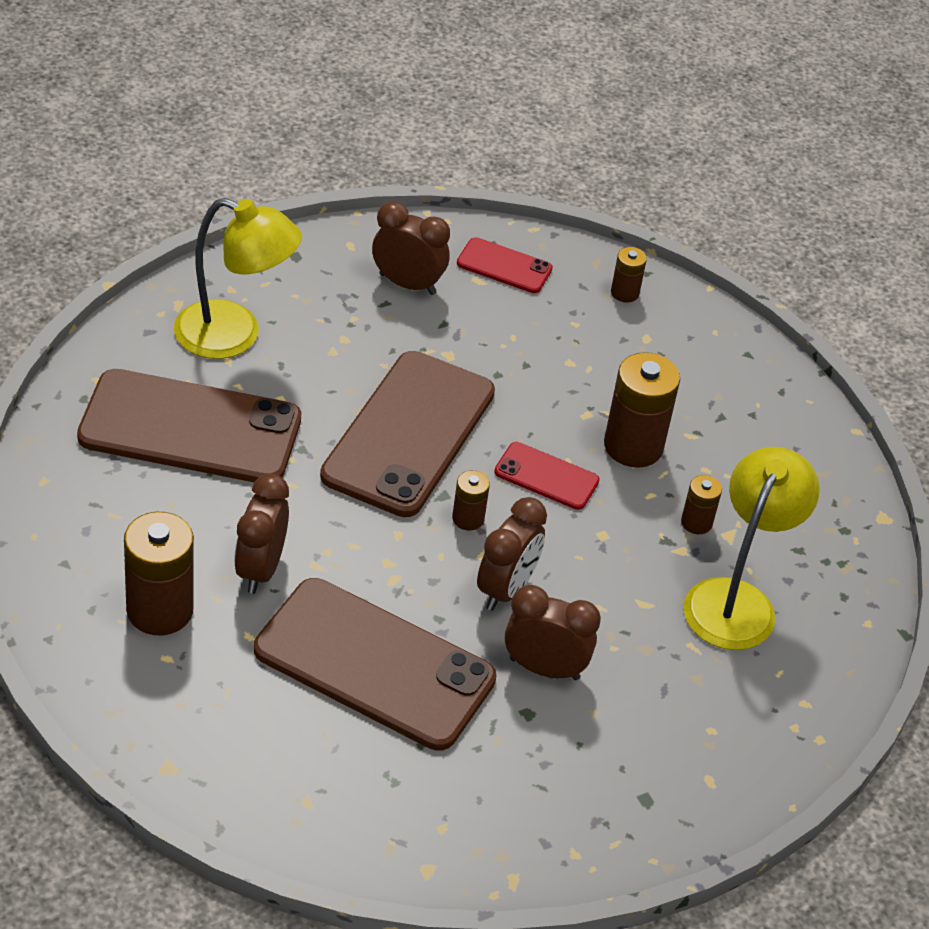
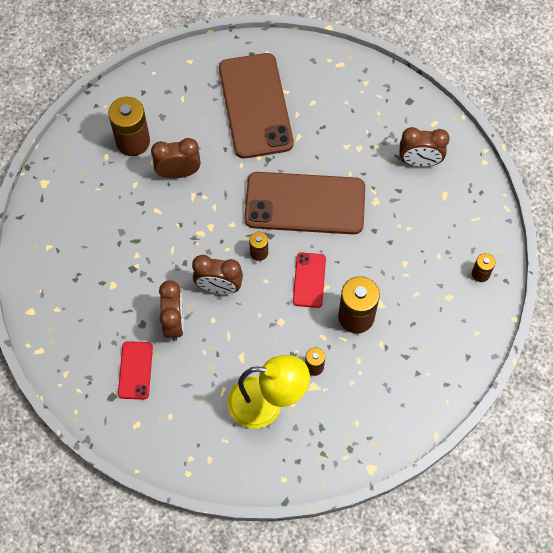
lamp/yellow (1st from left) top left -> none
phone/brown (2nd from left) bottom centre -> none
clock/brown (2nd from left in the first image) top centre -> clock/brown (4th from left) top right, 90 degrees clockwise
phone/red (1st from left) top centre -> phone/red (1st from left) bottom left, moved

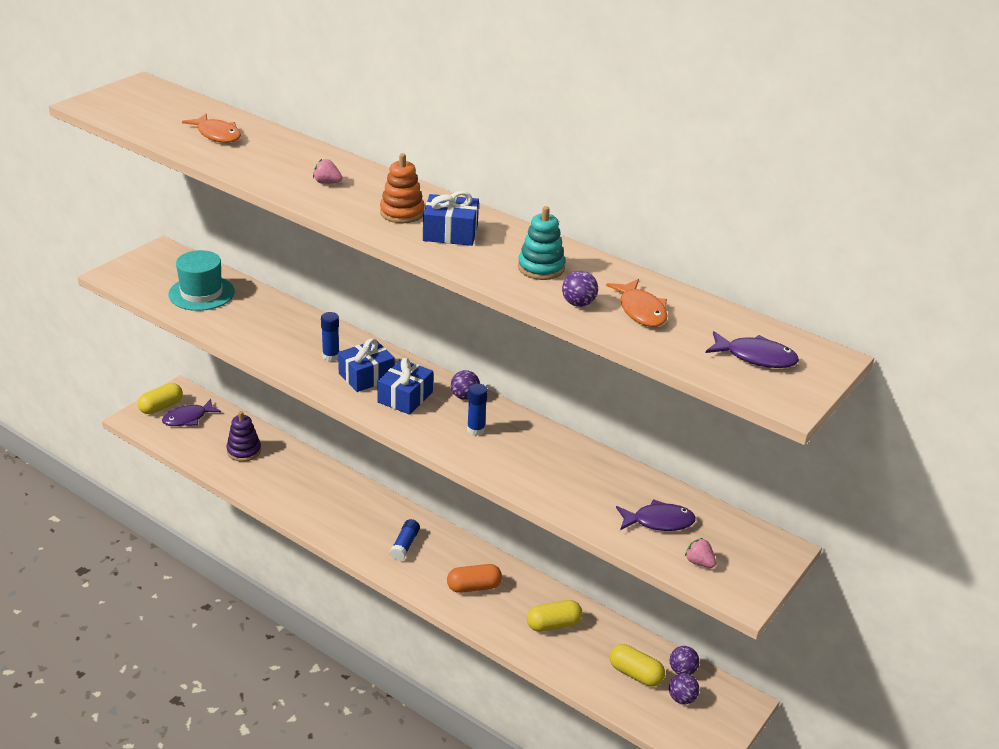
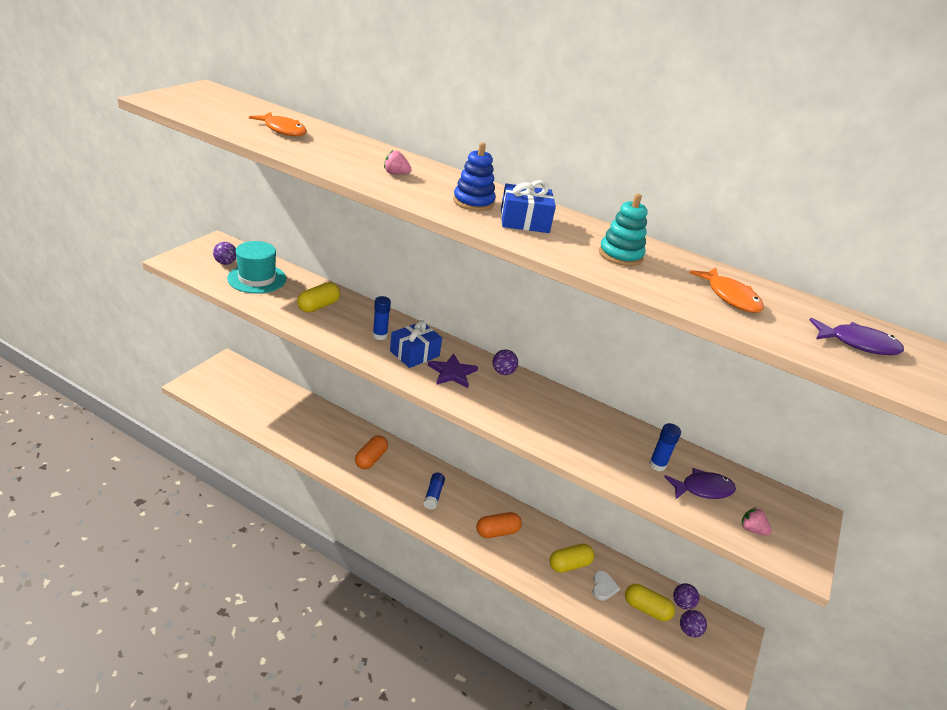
capsule/yellow (1st from left) middle left -> capsule/yellow (1st from left) centre, moved
fish/purple (1st from left) middle left -> none
stacking toy/purple middle left -> none
gift/blue (2nd from left) centre -> star/purple centre
stacking toy/orange top centre -> stacking toy/blue top centre
glue stick/blue (3rd from left) centre -> glue stick/blue (3rd from left) middle right, moved
ball/purple (2nd from left in the first image) centre -> ball/purple (1st from left) middle left, moved
none -> capsule/orange (1st from left) centre
none -> heart/white bottom centre

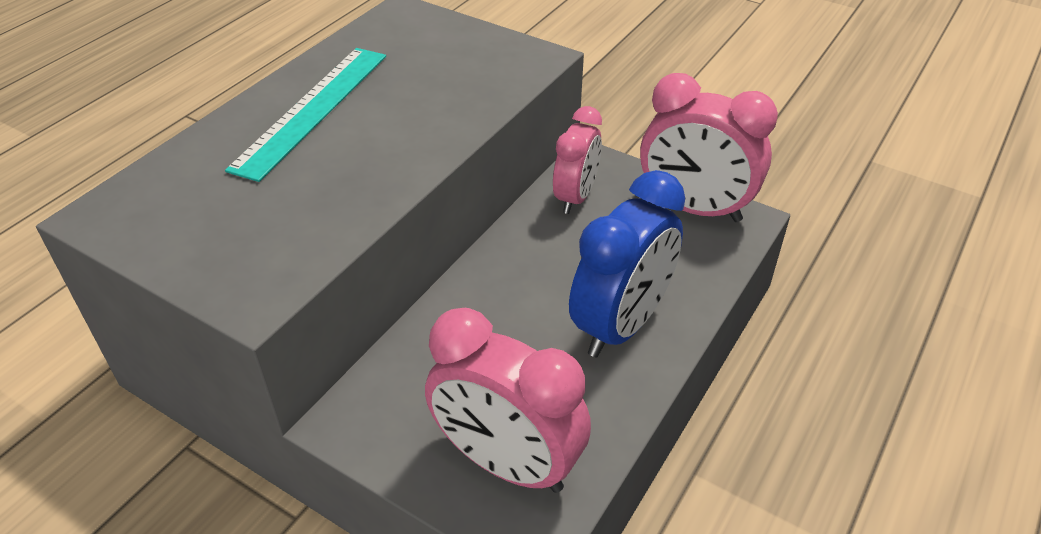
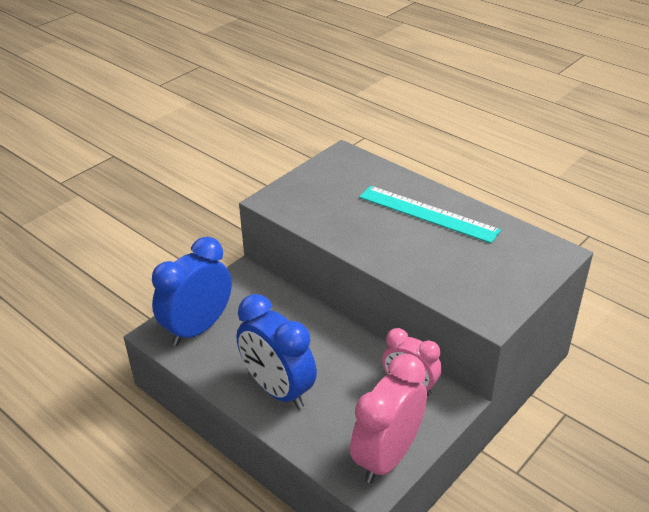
clock/pink (1st from left) bottom centre -> clock/blue (1st from left) middle left

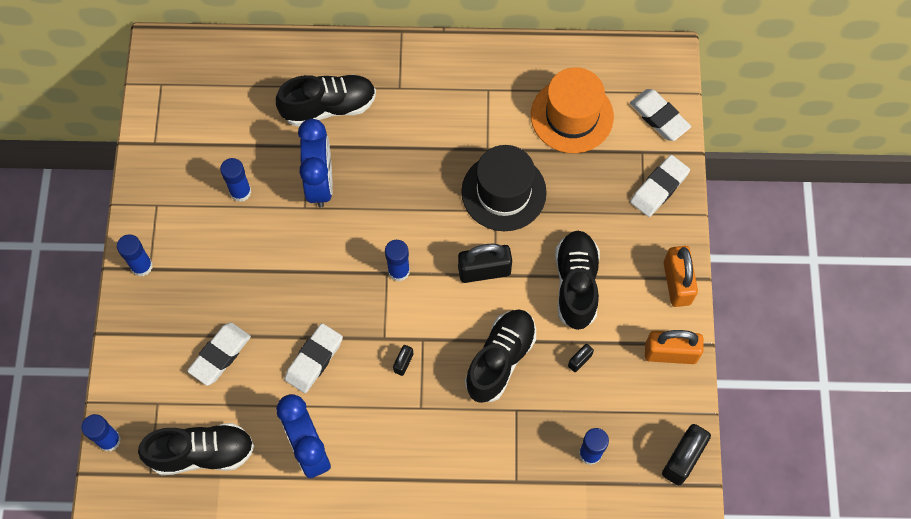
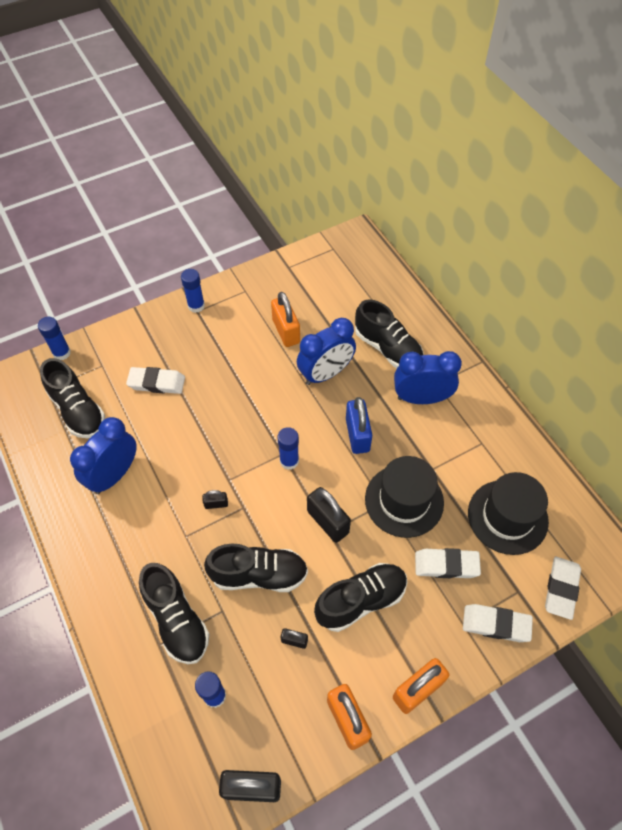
glue stick/blue (3rd from left) middle left -> padlock/orange (1st from left) centre
eraser/white (2nd from left) bottom centre -> eraser/white (2nd from left) bottom right, moved
hat/orange top centre -> hat/black (2nd from left) middle right
none -> shoe/black (2nd from left) bottom left
none -> padlock/blue centre
none -> clock/blue (3rd from left) middle right

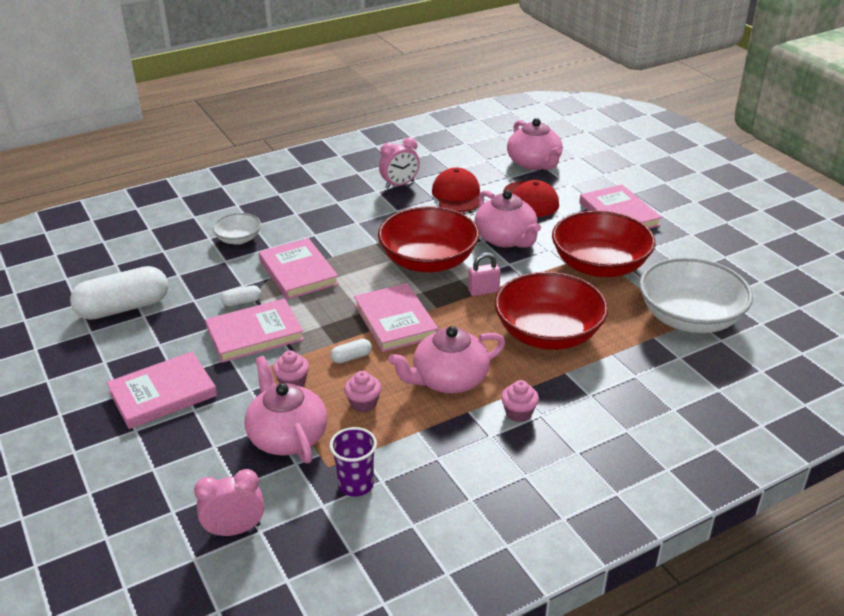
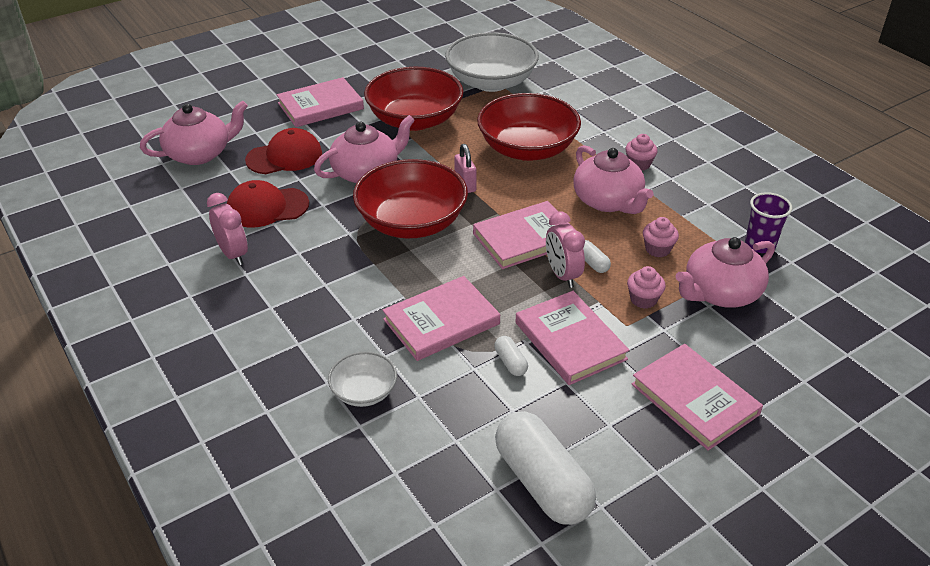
clock/pink (1st from left in the first image) bottom left -> clock/pink (2nd from left) centre, moved

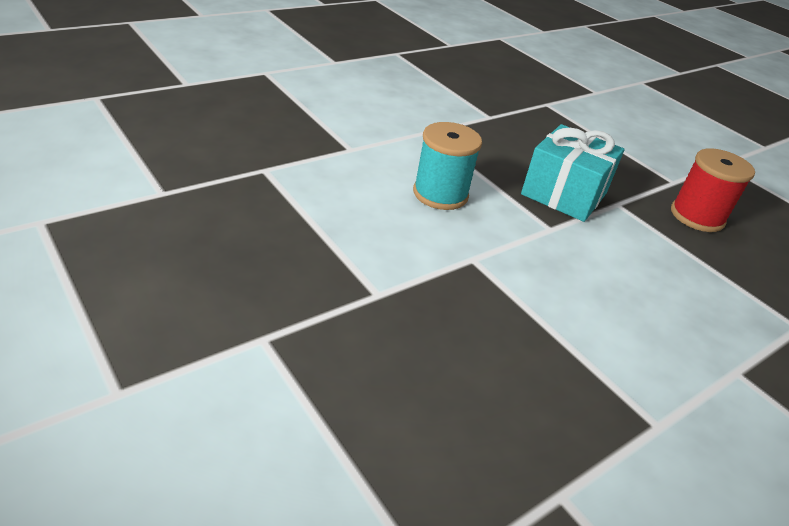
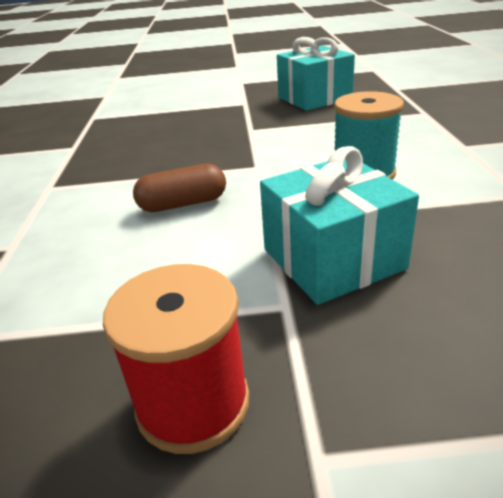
none -> capsule/brown centre
none -> gift/turquoise (1st from left) top centre

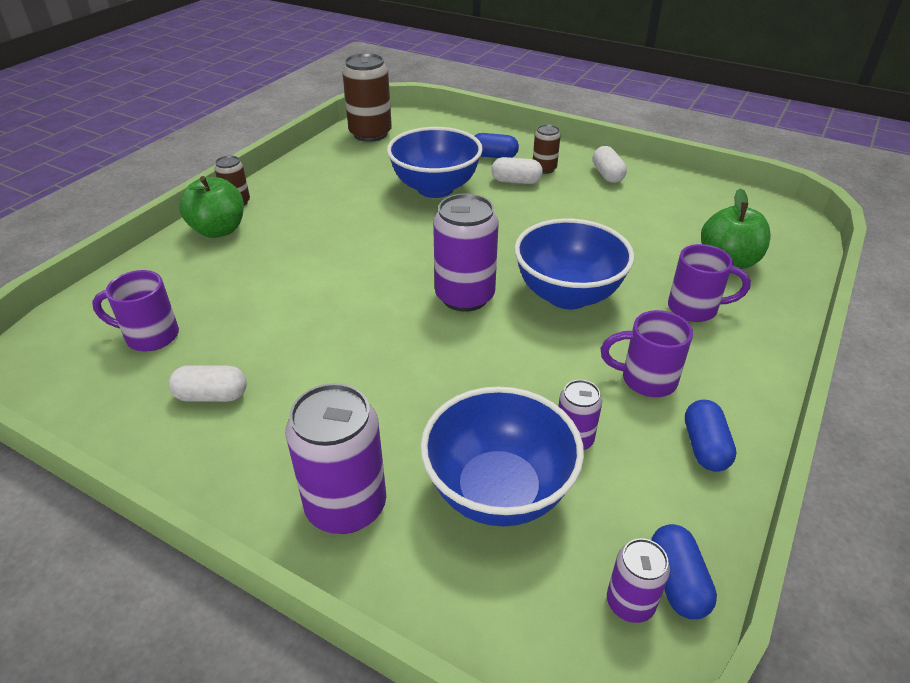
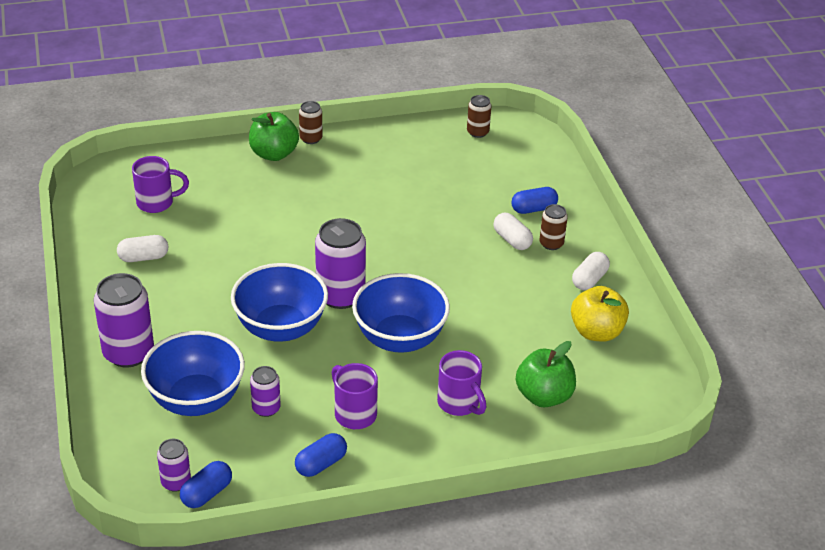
mug/purple (1st from left) middle left, 120 degrees clockwise
capsule/white (1st from left) middle left, 60 degrees counterclockwise
can/brown (2nd from left) top centre, x0.53
bowl/blue (1st from left in the first image) top centre -> bowl/blue (2nd from left) centre, moved
capsule/blue (1st from left in the first image) top centre -> capsule/blue (3rd from left) centre, 75 degrees counterclockwise
none -> apple/yellow middle right

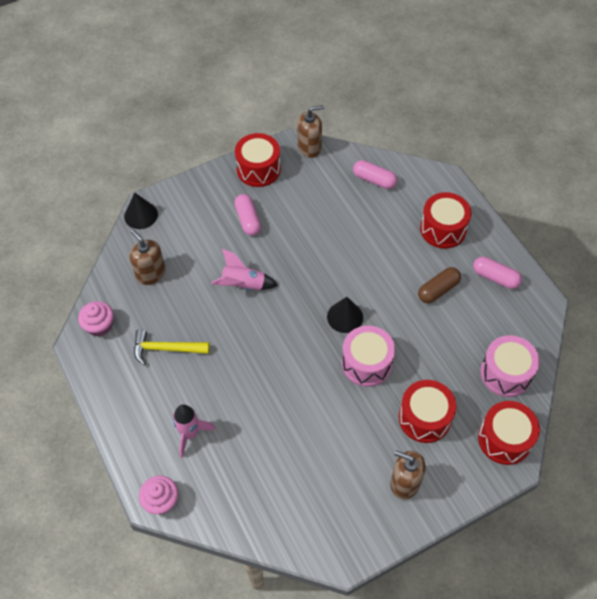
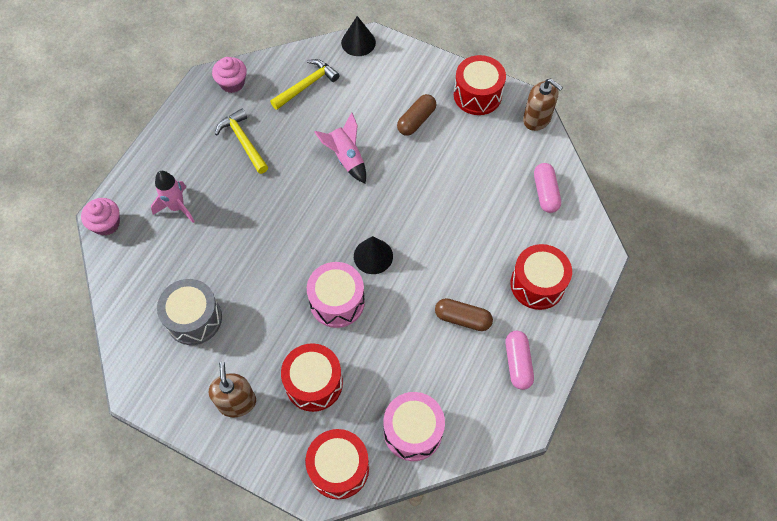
soap dispenser/brown (1st from left) middle left -> hammer/yellow (2nd from left) top centre
capsule/pink (1st from left) centre -> capsule/brown (1st from left) top centre
none -> drum/grey middle left

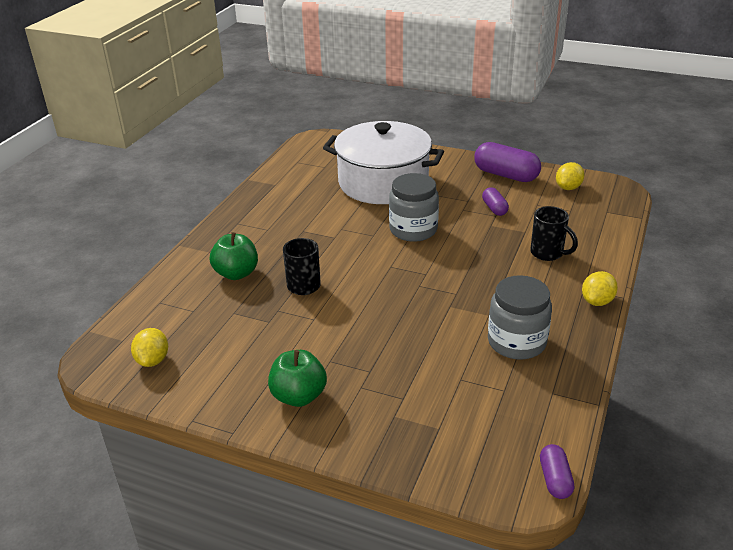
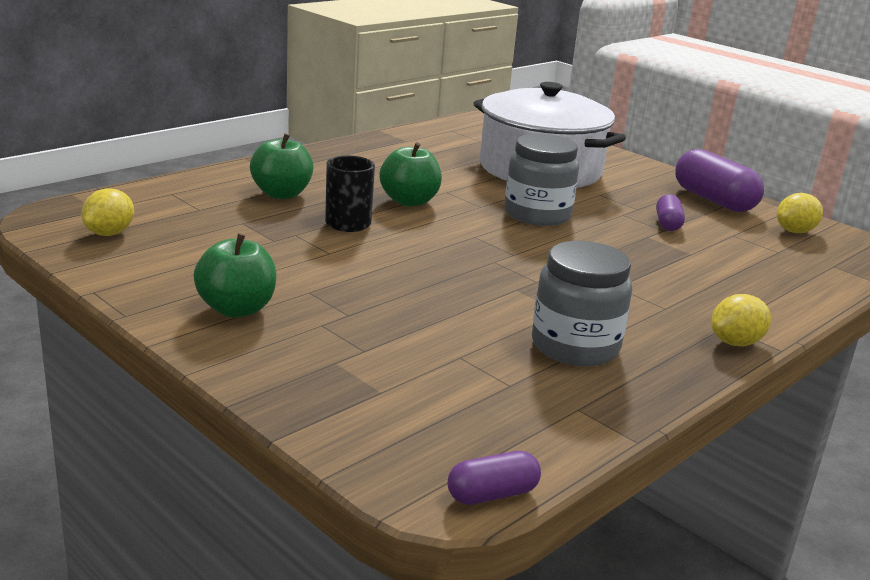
mug/black (2nd from left) middle right -> none
capsule/purple (3rd from left in the first image) bottom right -> capsule/purple (1st from left) bottom centre, 45 degrees clockwise
none -> apple/green (3rd from left) top centre

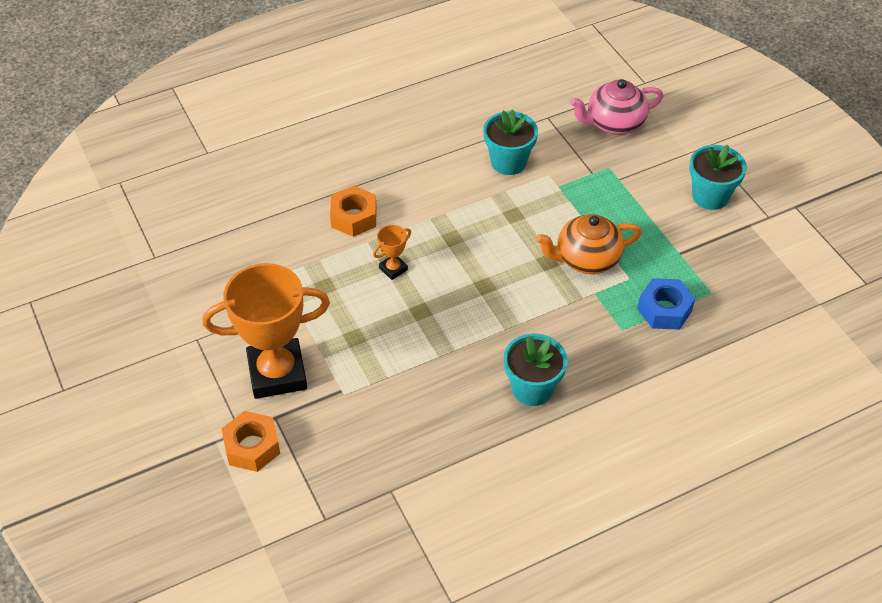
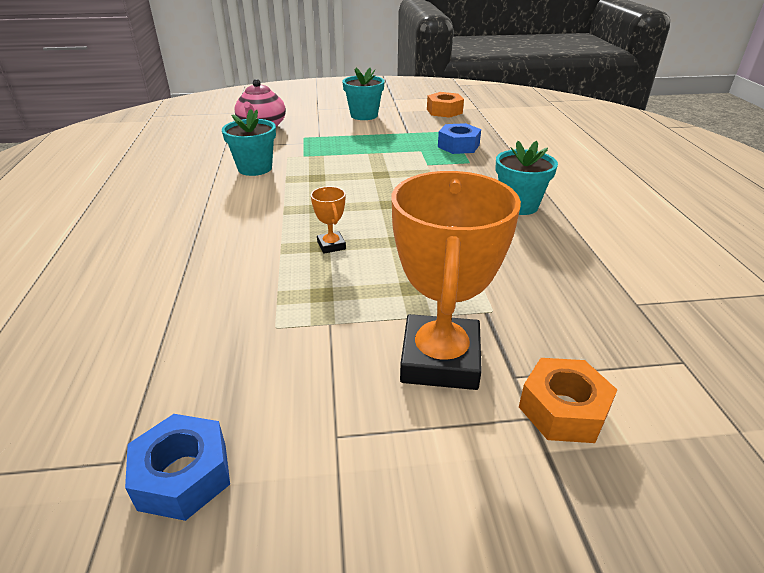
nut/orange (2nd from left in the first image) centre -> nut/orange (1st from left) top centre, moved
teapot/orange middle right -> none
none -> nut/blue (1st from left) bottom left

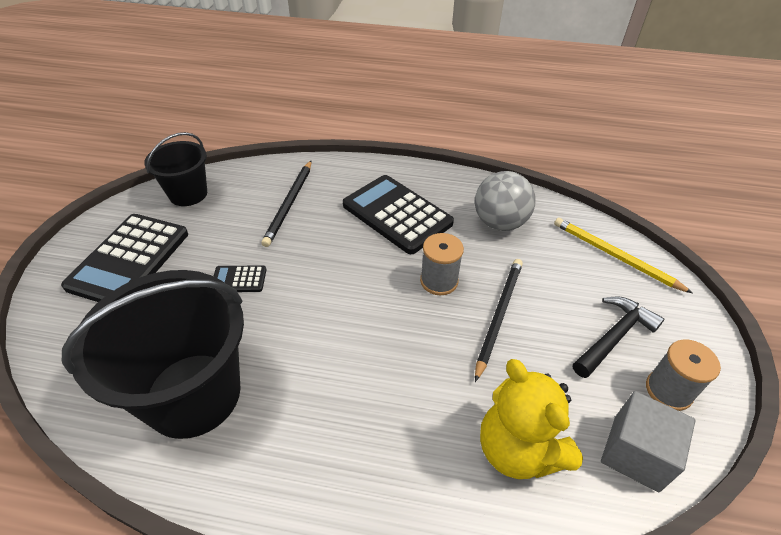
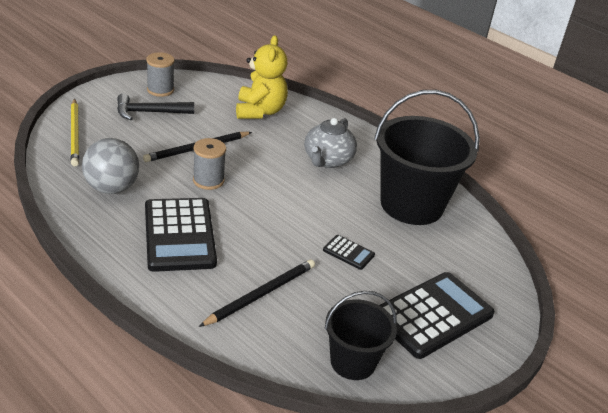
cube/grey bottom right -> none
none -> teapot/grey centre

